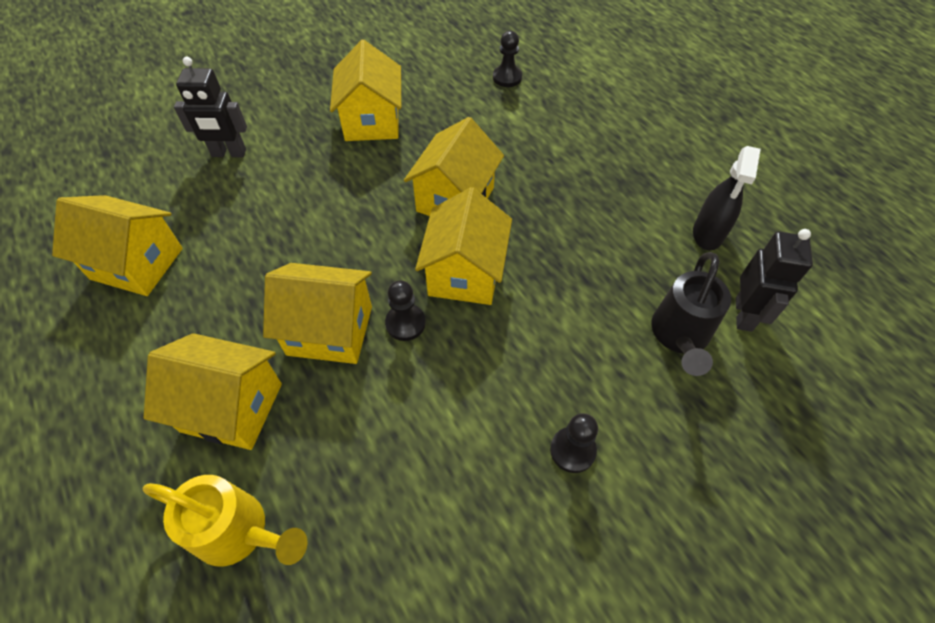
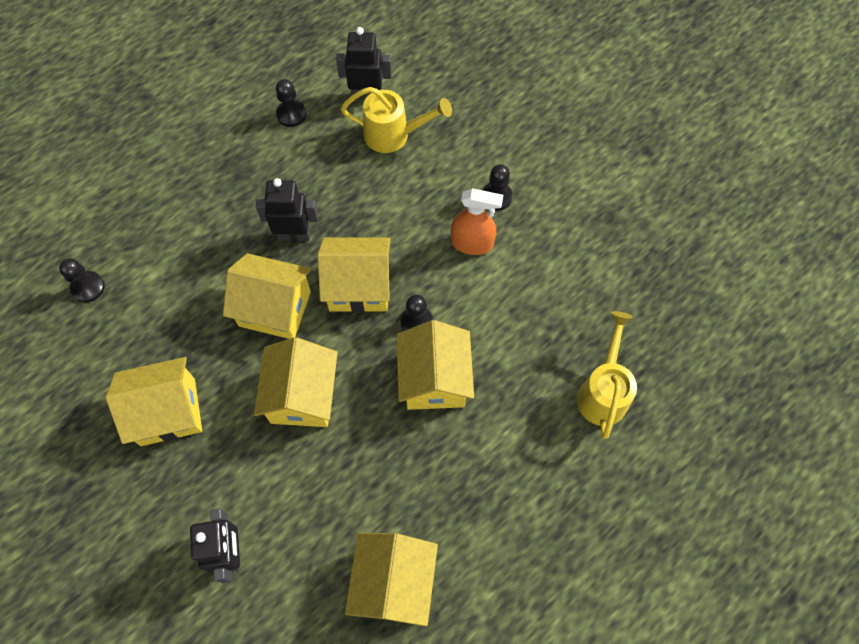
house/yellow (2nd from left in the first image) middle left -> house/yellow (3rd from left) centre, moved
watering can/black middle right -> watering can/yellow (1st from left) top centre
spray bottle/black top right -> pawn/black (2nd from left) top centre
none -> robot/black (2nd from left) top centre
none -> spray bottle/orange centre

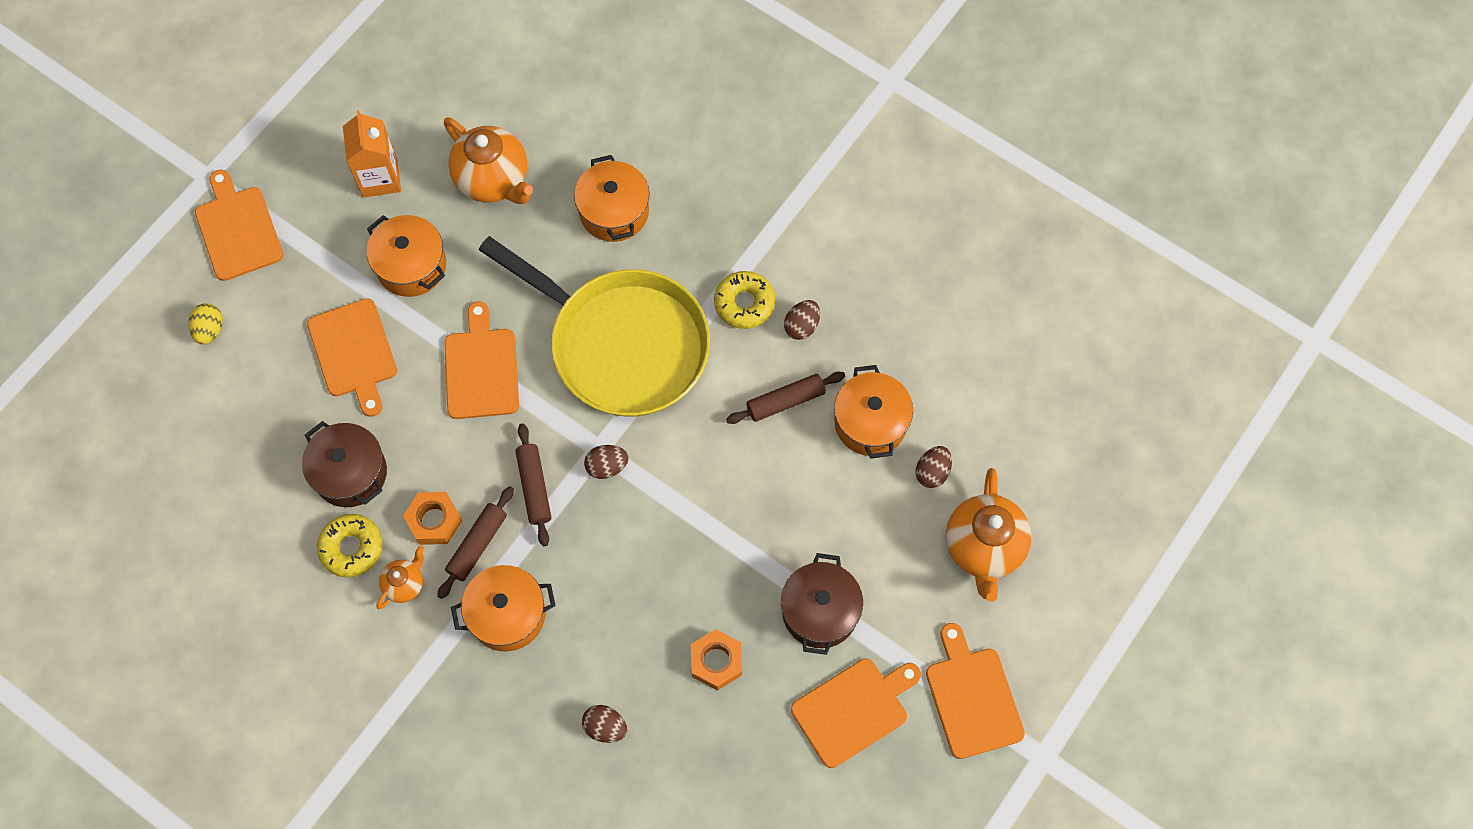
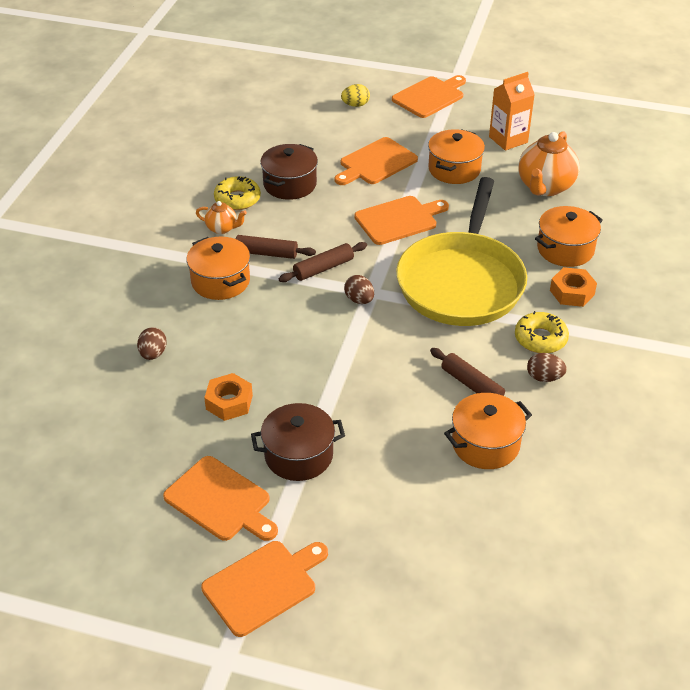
nut/orange (1st from left in the first image) middle left -> nut/orange (2nd from left) middle right, moved
egg/brown (4th from left) centre -> none
teapot/orange (3rd from left) middle right -> none

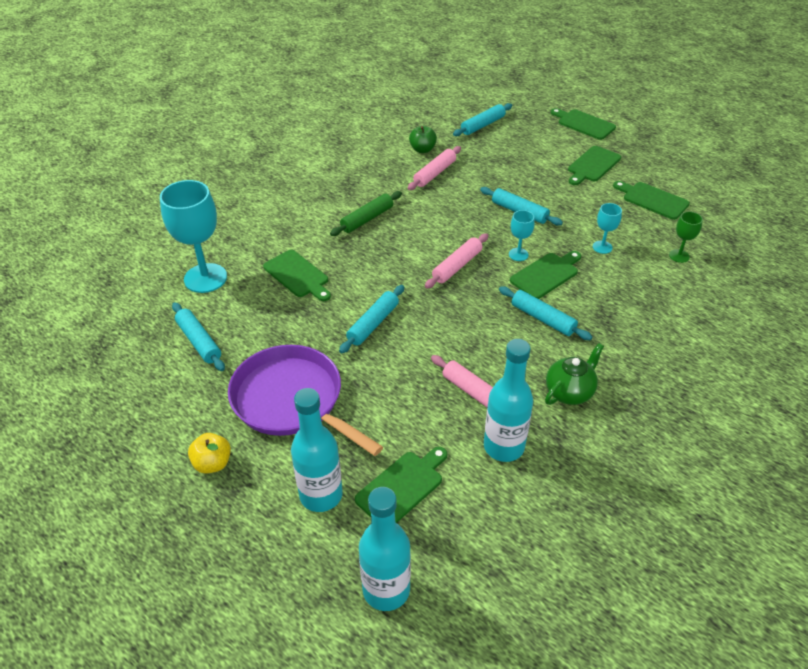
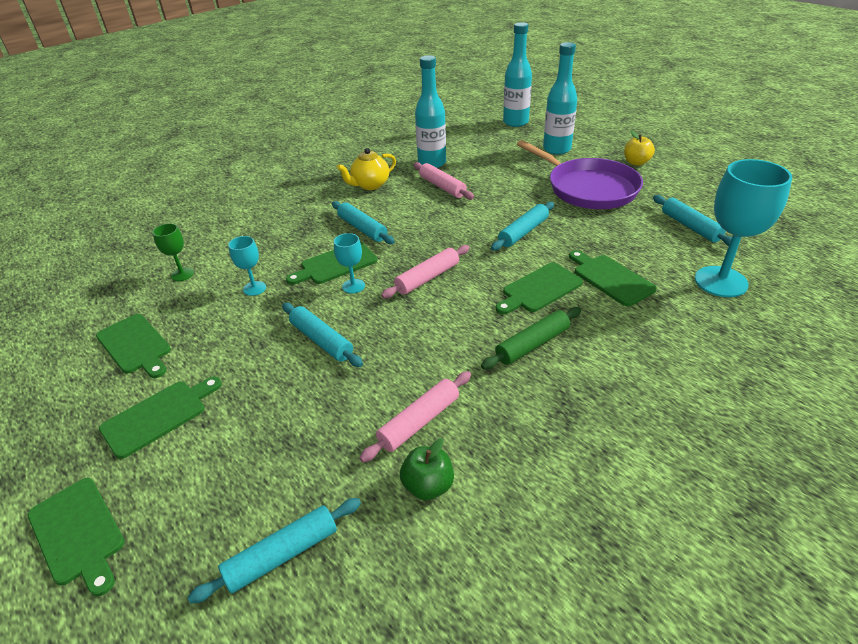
cutting board/green (2nd from left in the first image) bottom centre -> cutting board/green (5th from left) centre, moved
teapot/green middle right -> teapot/yellow top centre

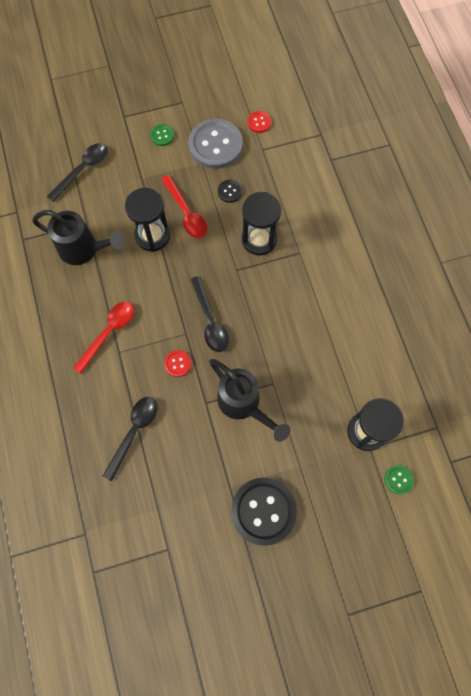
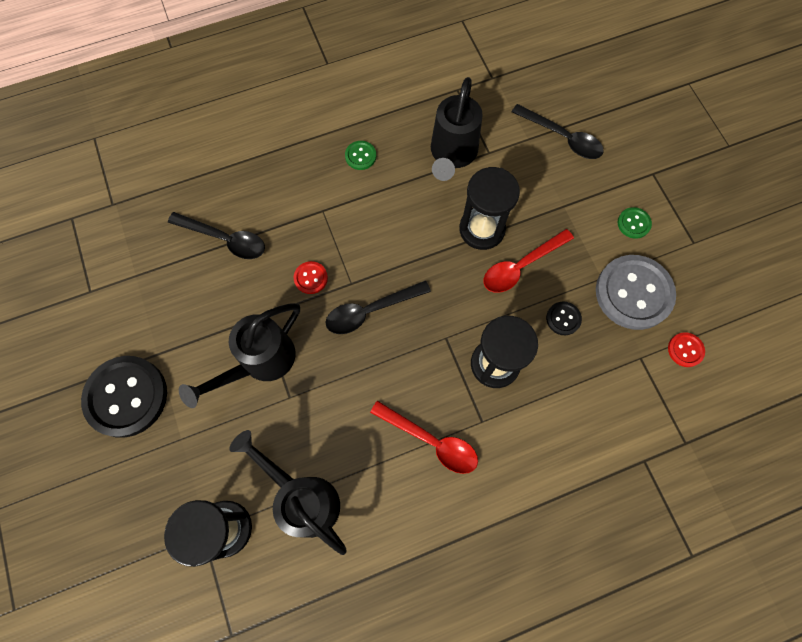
spoon/red (1st from left) middle left -> spoon/red (1st from left) bottom centre, moved
button/green (2nd from left in the first image) bottom right -> button/green (1st from left) top centre, moved
none -> watering can/black (2nd from left) bottom centre

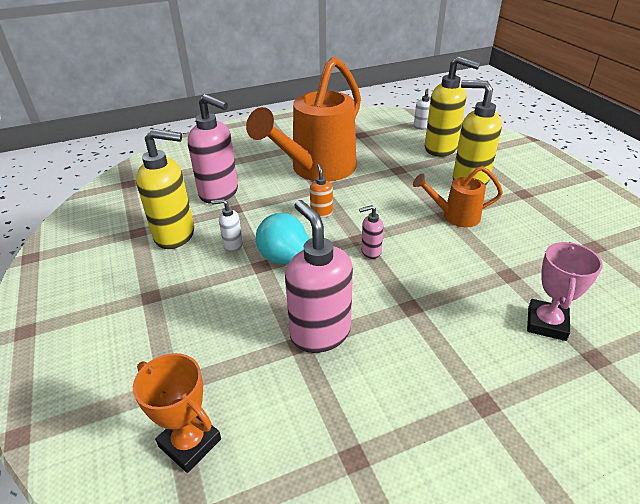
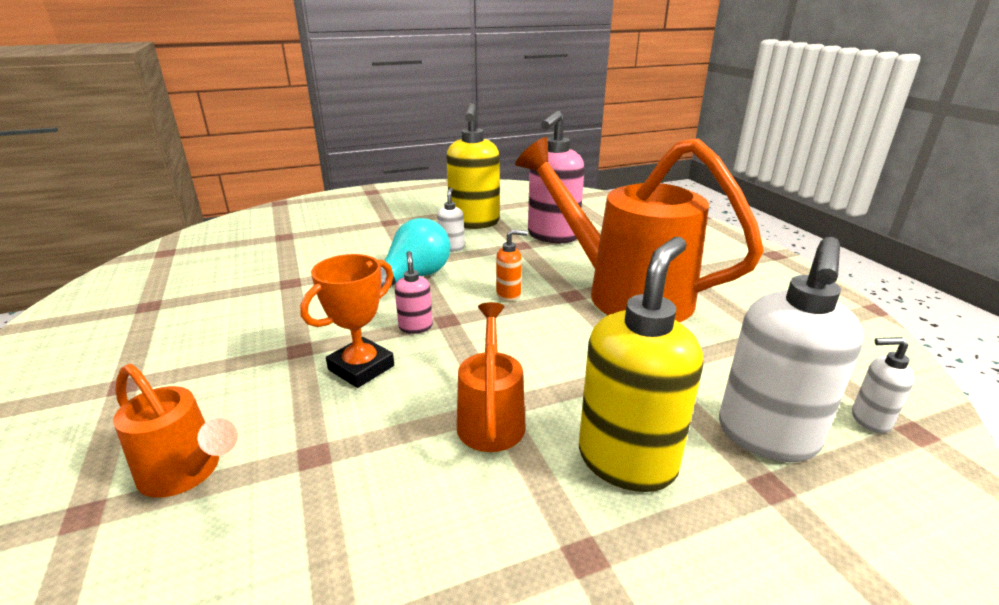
trophy/orange bottom left -> trophy/orange centre, moved
soap dispenser/pink (2nd from left) centre -> none
soap dispenser/yellow (2nd from left) top right -> soap dispenser/white (2nd from left) middle right
trophy/pink middle right -> watering can/orange (1st from left) bottom left

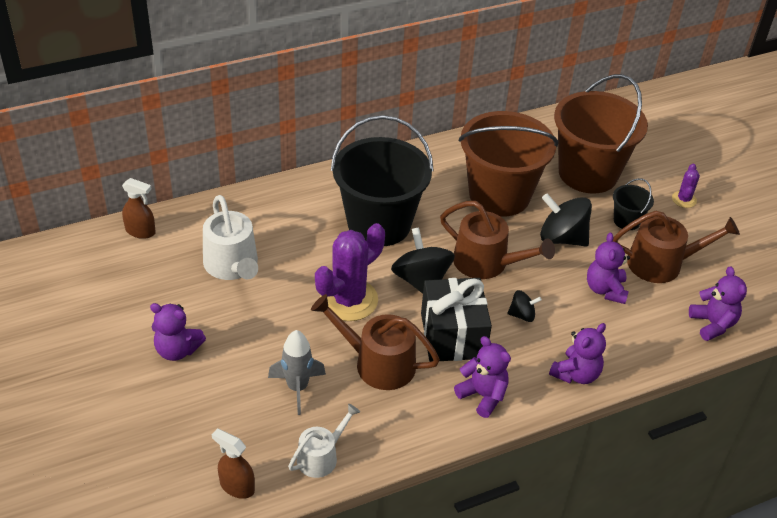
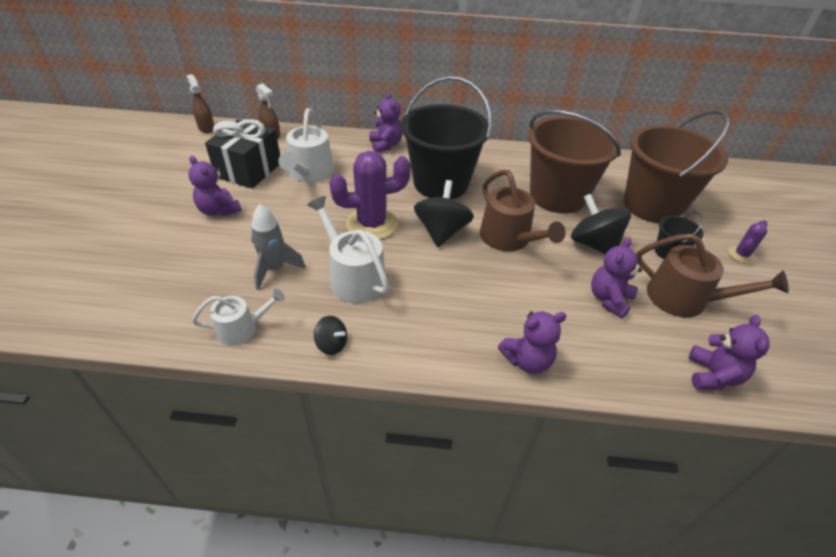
spray bottle/brown (2nd from left in the first image) bottom left -> spray bottle/brown (1st from left) top left, moved
watering can/brown (1st from left) centre -> watering can/white (3rd from left) centre
gift/black centre -> gift/black top left, moved
teddy bear/purple (2nd from left) bottom centre -> teddy bear/purple (2nd from left) top centre, moved
spinning top/black (2nd from left in the first image) middle right -> spinning top/black (1st from left) centre, moved

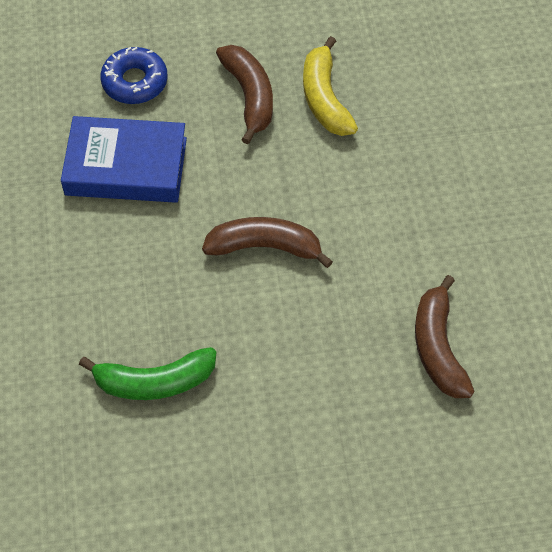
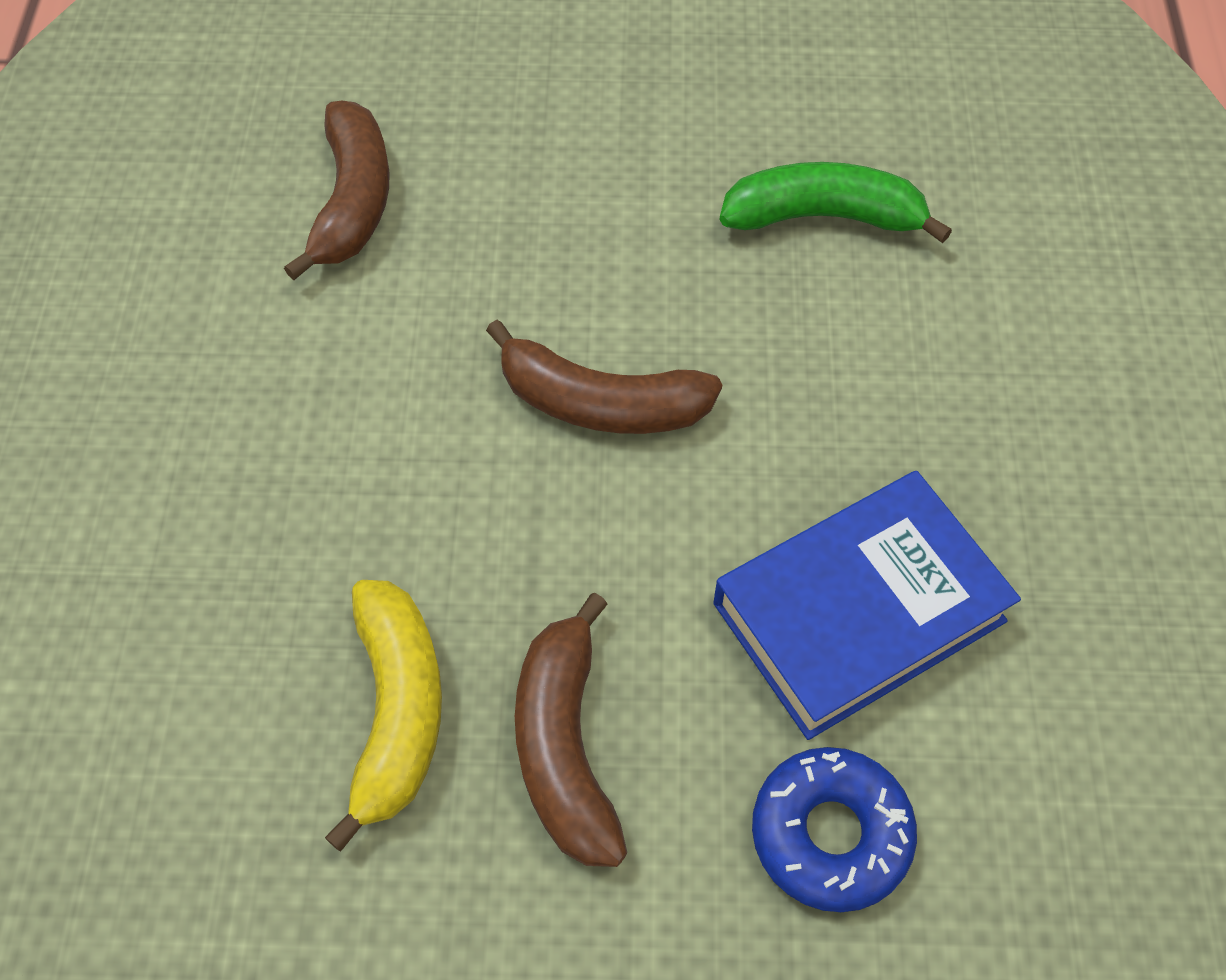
book/blue top left -> book/blue middle right, 45 degrees counterclockwise

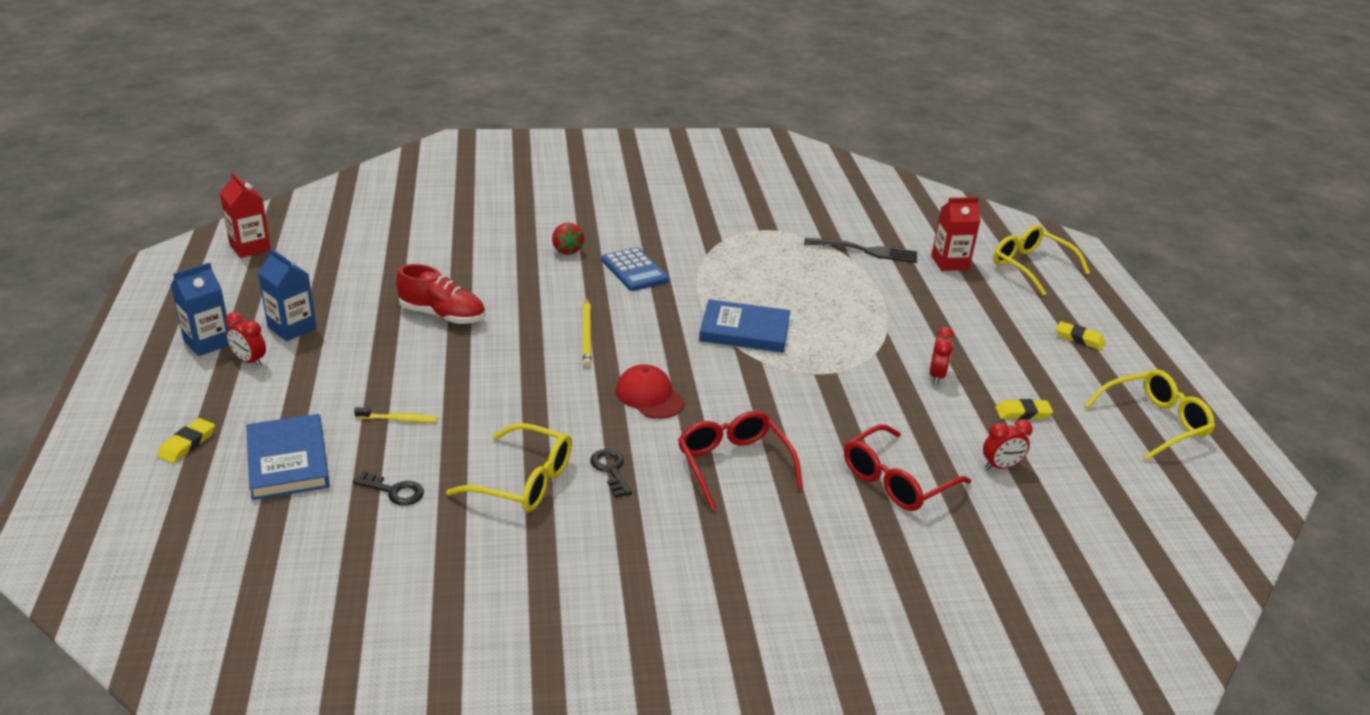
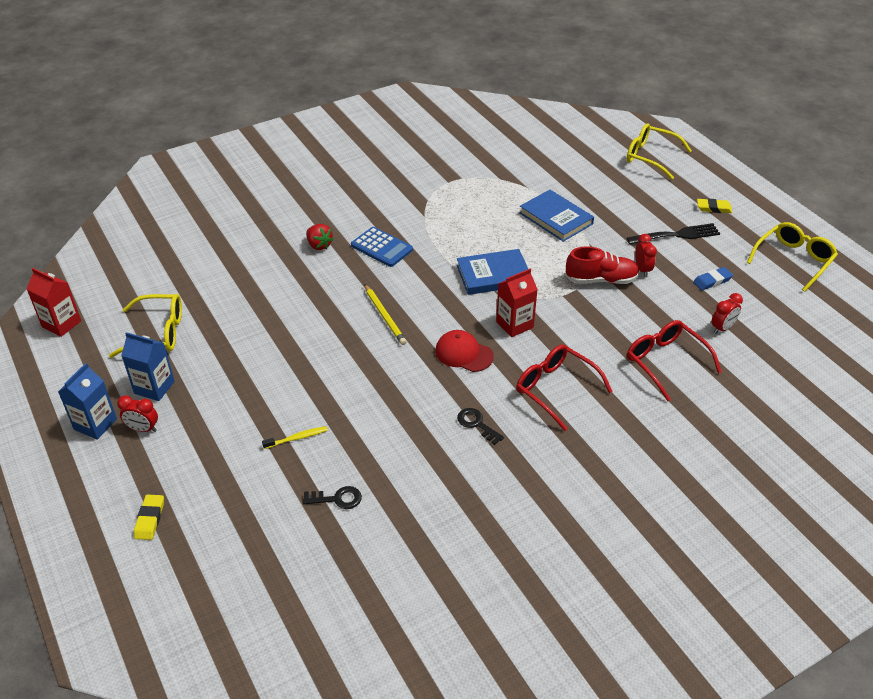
book/blue (1st from left in the first image) middle left -> book/blue (2nd from left) top centre, moved
shoe/red middle left -> shoe/red middle right, moved
glasses/yellow (1st from left) centre -> glasses/yellow (1st from left) middle left, moved
fork/black centre -> fork/black middle right, moved
glasses/red (2nd from left) centre -> glasses/red (2nd from left) middle right, 120 degrees clockwise
carton/red (2nd from left) top right -> carton/red (2nd from left) centre, moved
eraser/yellow (2nd from left) middle right -> eraser/blue middle right

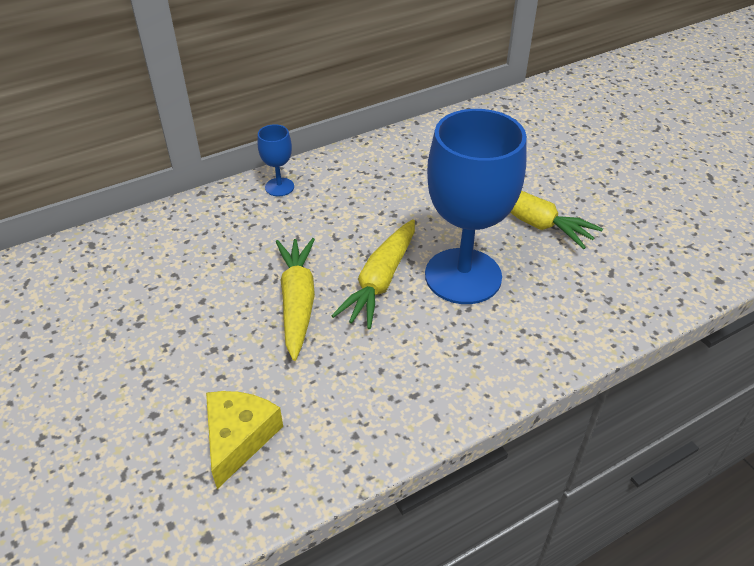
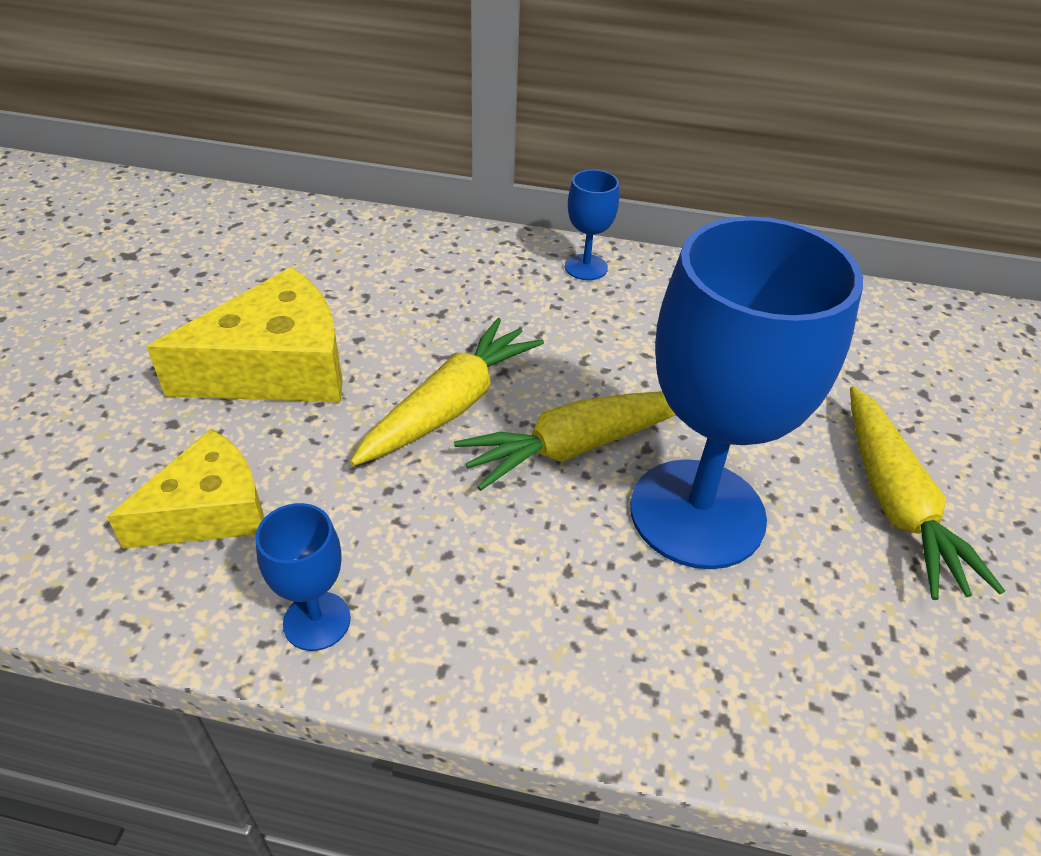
none -> cheese/yellow (2nd from left) middle left
none -> goblet/blue (1st from left) bottom left

